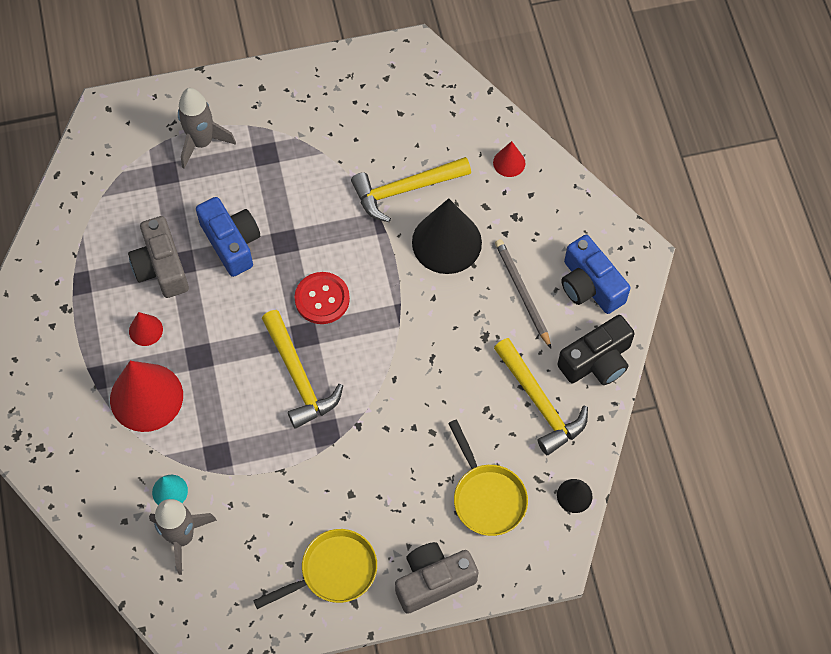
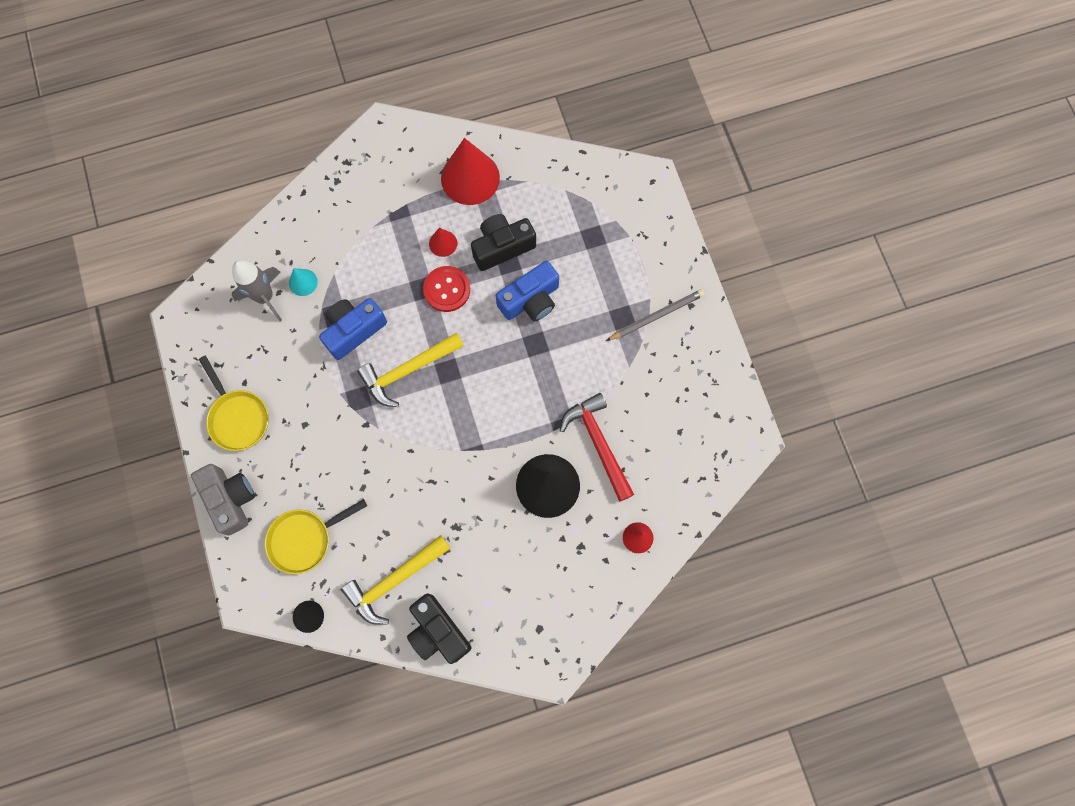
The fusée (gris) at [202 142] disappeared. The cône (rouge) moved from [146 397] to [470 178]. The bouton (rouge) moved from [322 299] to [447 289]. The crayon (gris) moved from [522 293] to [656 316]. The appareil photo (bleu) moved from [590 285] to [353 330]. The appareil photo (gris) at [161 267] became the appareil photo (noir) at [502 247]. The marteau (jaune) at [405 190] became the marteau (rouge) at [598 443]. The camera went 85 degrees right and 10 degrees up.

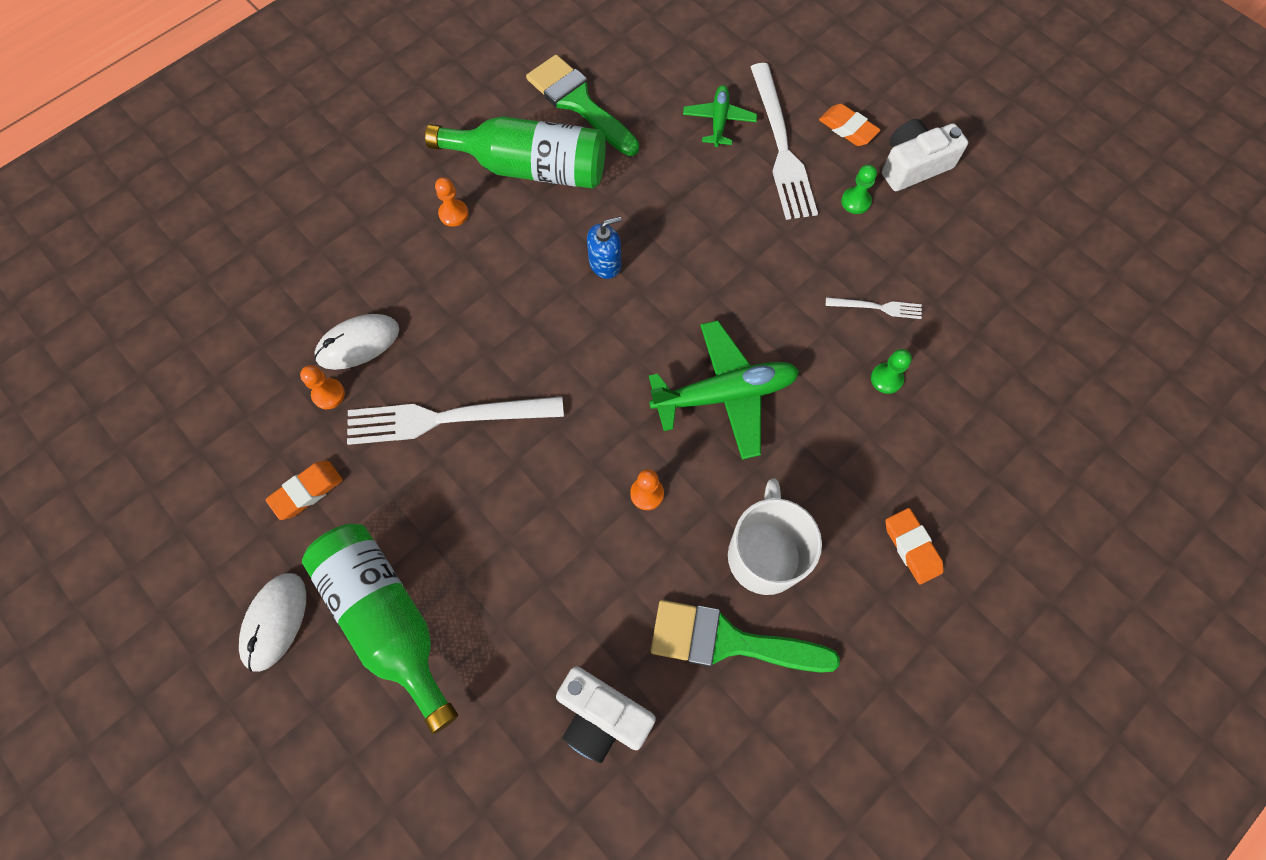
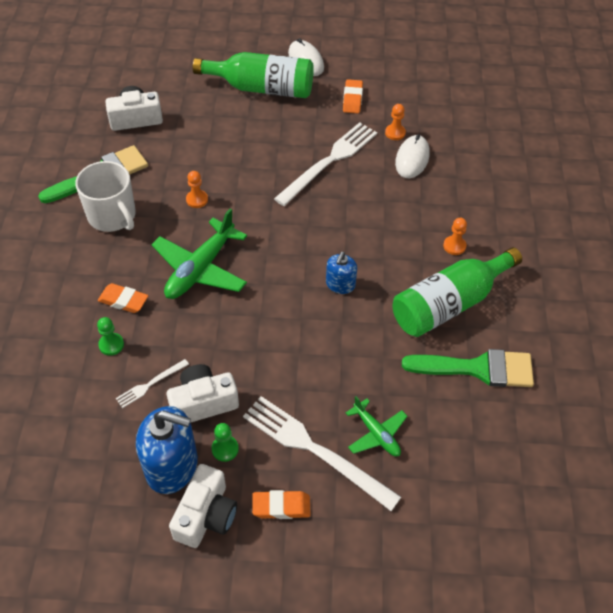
The distributeur de savon (bleu) at [172 466] appeared. The appareil photo (blanc) at [203 402] appeared. The gomme (orange) moved from [911 547] to [123 301]. The camera went 135 degrees right and 15 degrees down.

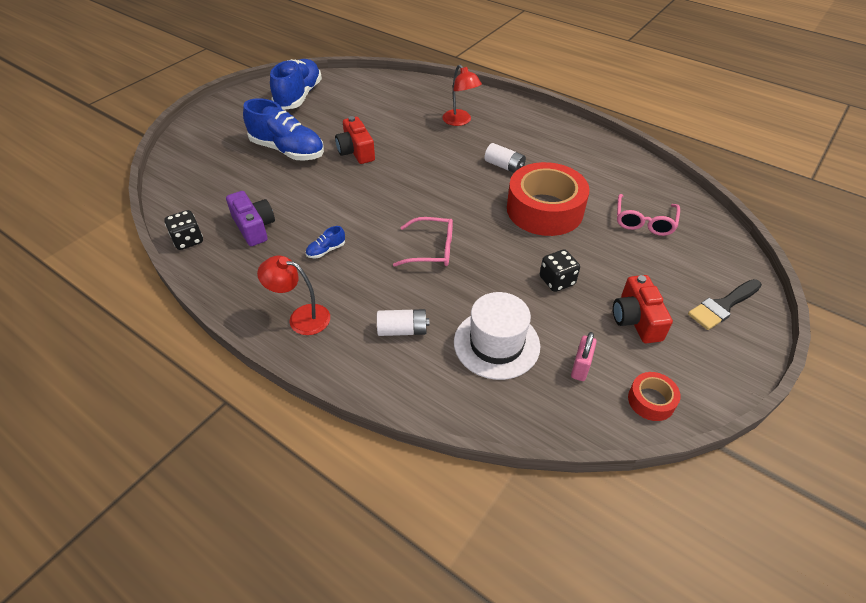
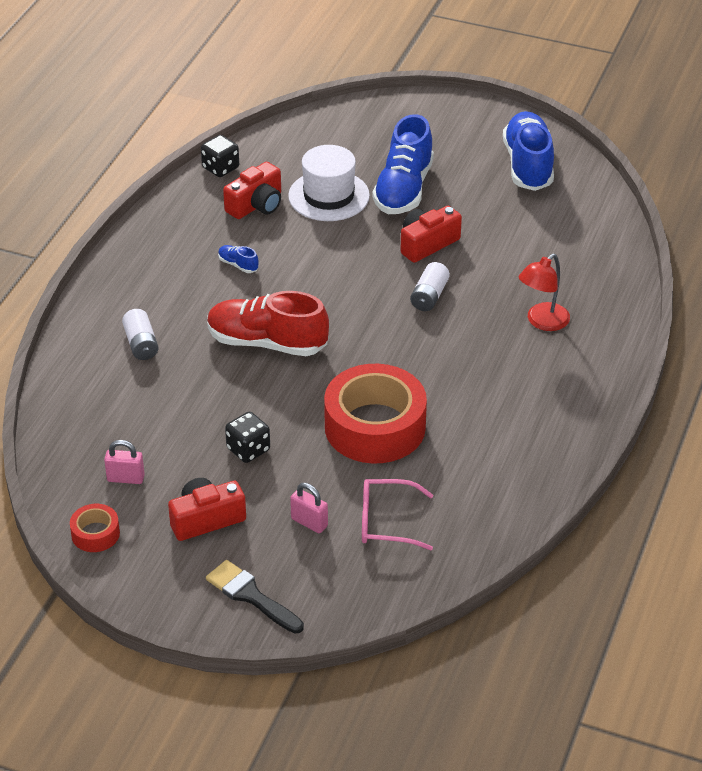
The lampe (rouge) at [301 317] disappeared. The cadenas (rose) at [309 522] appeared. The chapeau (blanc) moved from [496 344] to [329 196]. The pile (blanc) moved from [504 166] to [429 296]. The lunettes (rose) at [432 249] was replaced by the chaussure (rouge) at [267 343]. The appareil photo (violet) at [254 227] became the appareil photo (rouge) at [256 205]. The chaussure (bleu) at [299 96] turned 90 degrees counterclockwise. The camera went 75 degrees right and 5 degrees down.

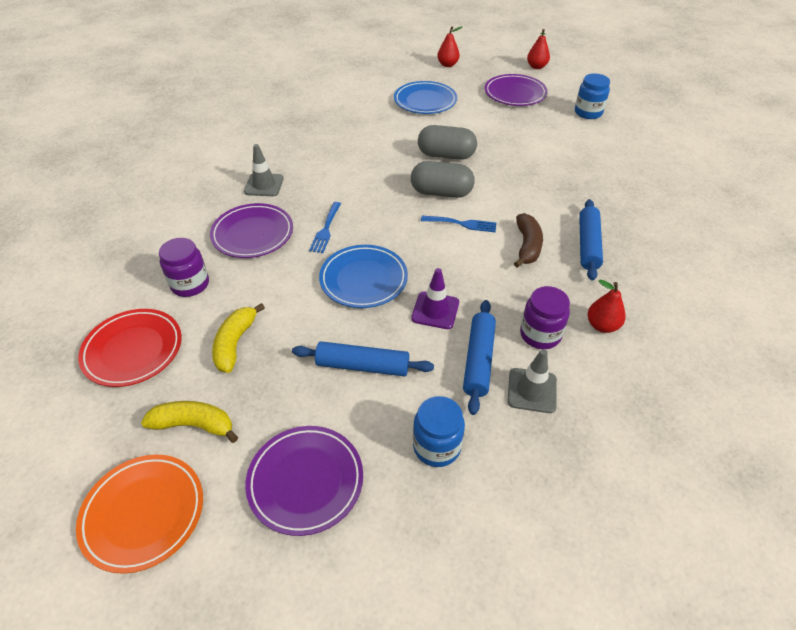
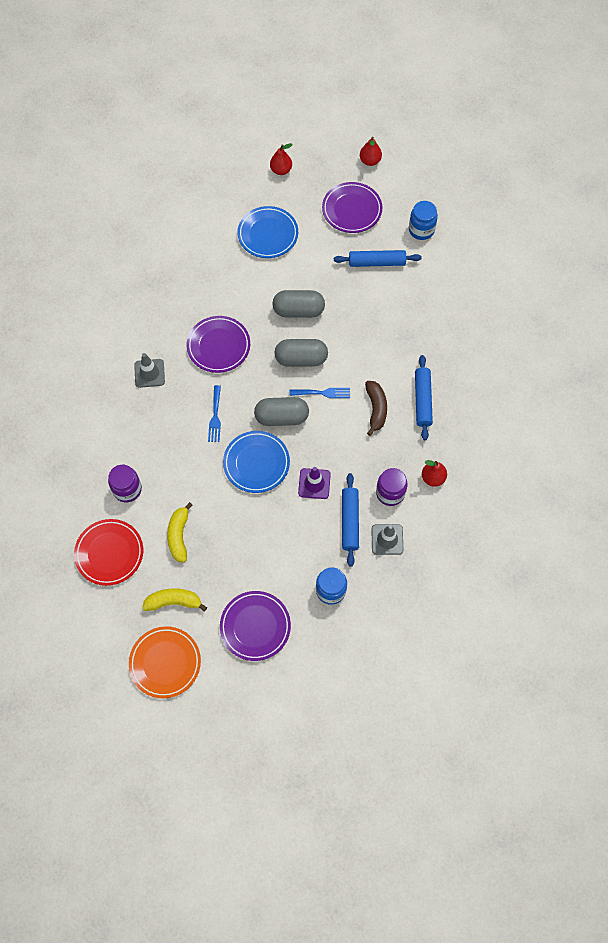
The gélule (gris) at [281 417] appeared. The assiette (violet) moved from [253 234] to [218 346]. The rouleau à pâtisserie (bleu) moved from [362 366] to [377 262]. The camera went 10 degrees left and 20 degrees up.

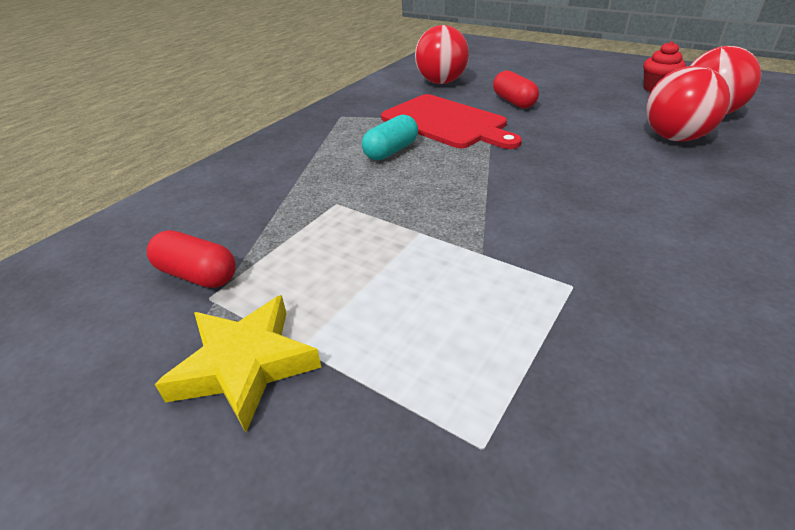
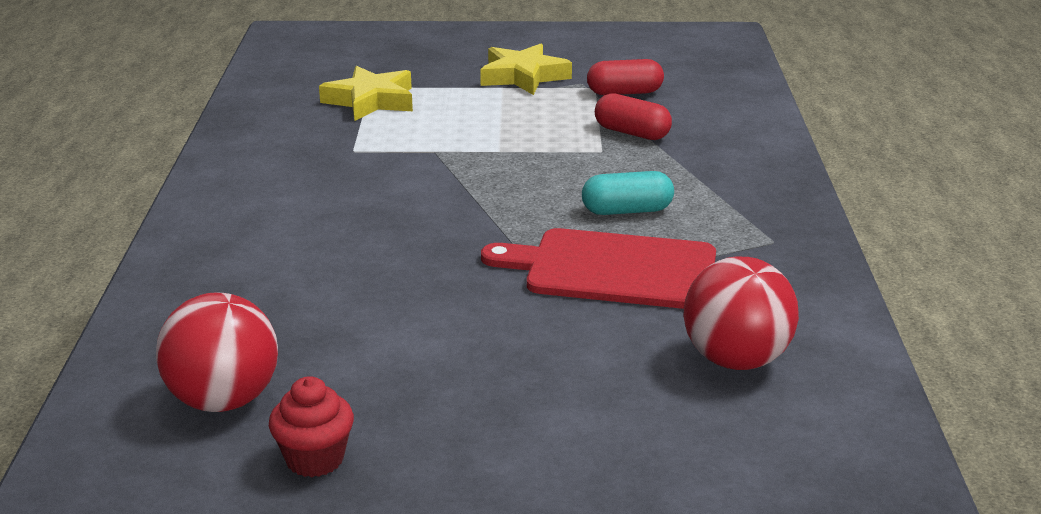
The balle (rouge) at [674 138] disappeared. The étoile (jaune) at [371 101] appeared. The gélule (rouge) moved from [513 102] to [632 133]. The gélule (turquoise) at [391 151] turned 75 degrees clockwise. The camera went 145 degrees right and 10 degrees down.

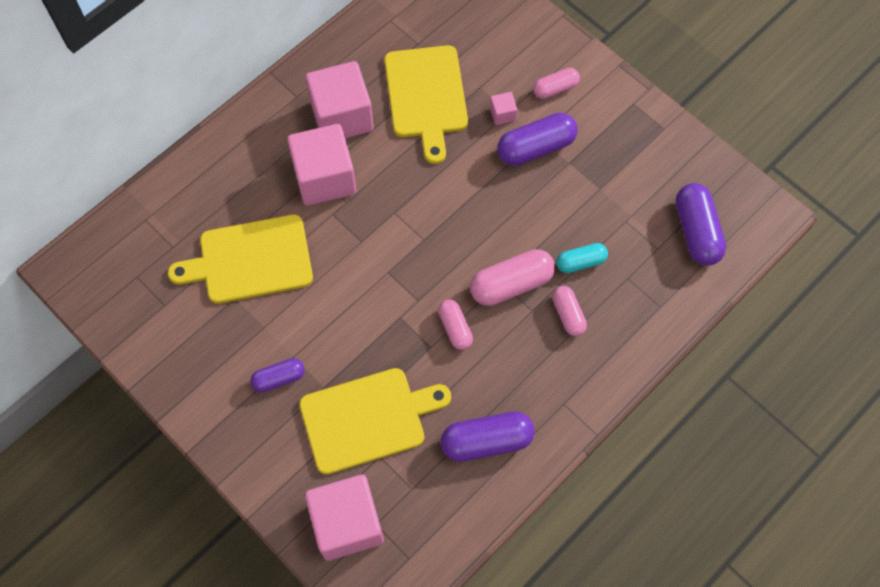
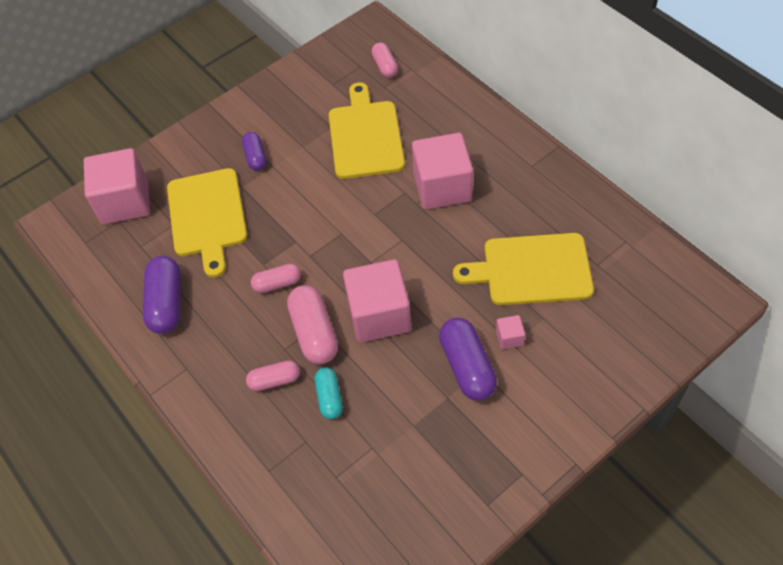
The gélule (violet) at [696 231] disappeared. The cube (rose) moved from [342 116] to [379 315]. The gélule (rose) moved from [555 89] to [385 66]. The camera went 100 degrees right and 10 degrees down.

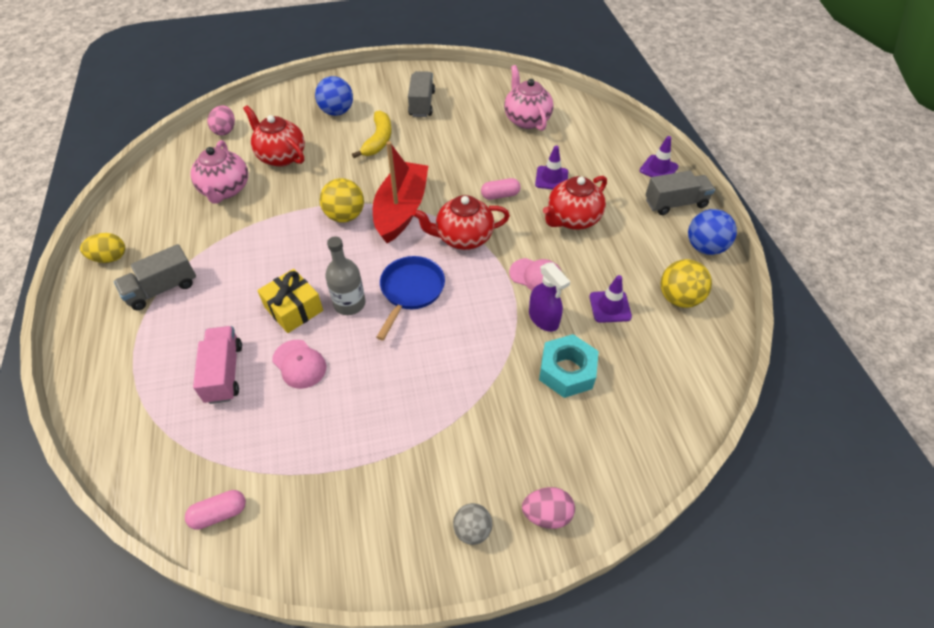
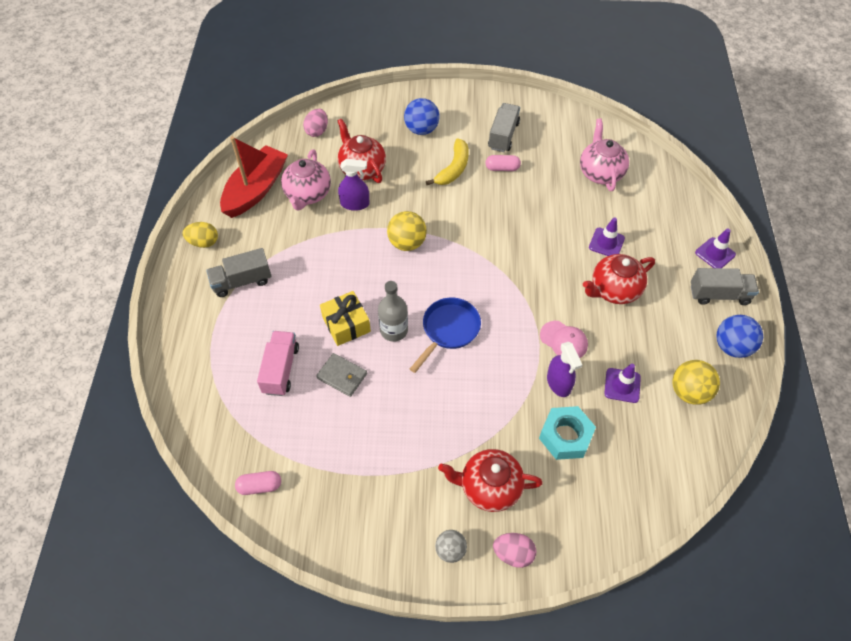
The vaporisateur (violet) at [355 204] appeared. The bateau (rouge) moved from [401 210] to [256 189]. The théière (rouge) moved from [463 237] to [489 487]. The gélule (rose) moved from [500 195] to [502 168]. The casquette (rose) at [299 364] was replaced by the portefeuille (gris) at [342 376]. The camera went 15 degrees right and 5 degrees up.

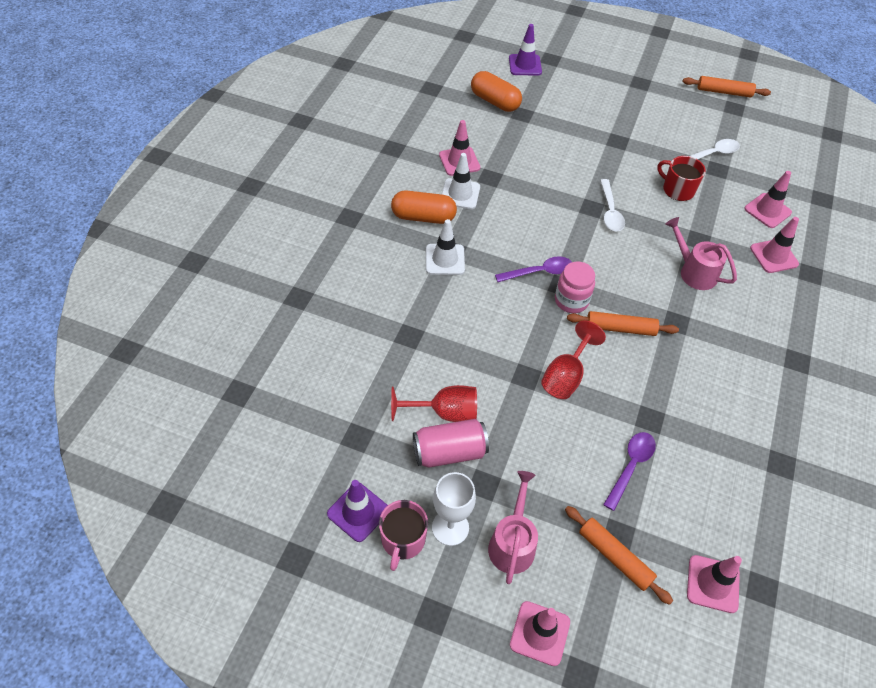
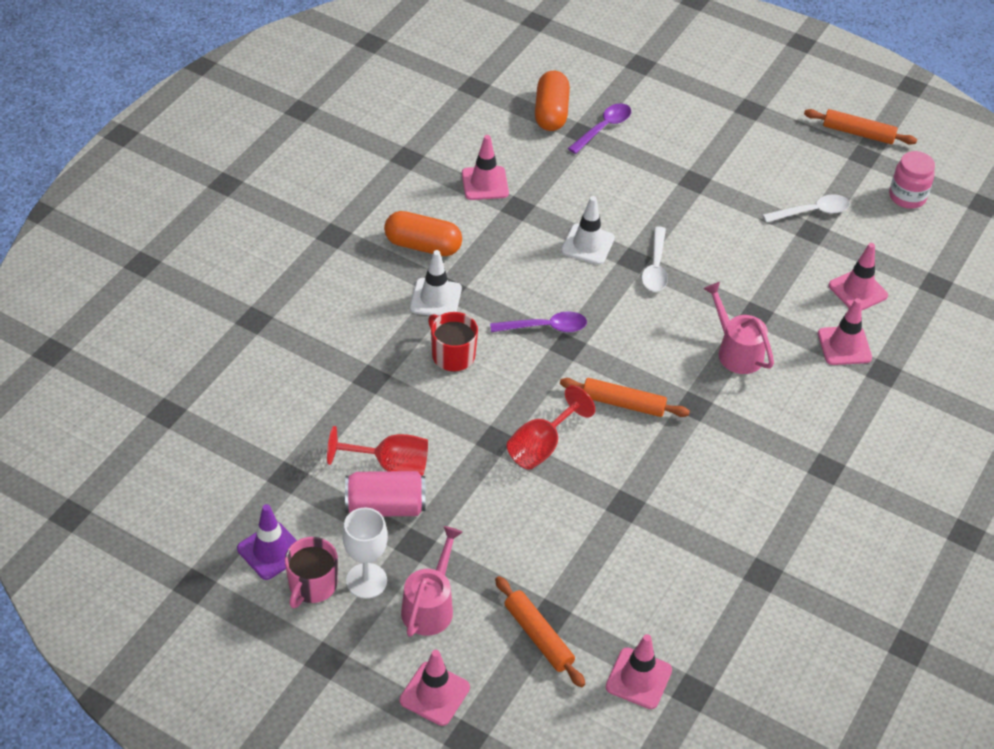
The cône de chantier (violet) at [525 65] disappeared. The cône de chantier (blanc) moved from [460 194] to [587 244]. The bocal (rose) moved from [571 301] to [907 197]. The cuillère (violet) moved from [630 466] to [603 128]. The tasse (rouge) moved from [677 189] to [452 355]. The gélule (orange) at [495 101] turned 45 degrees clockwise. The camera went 10 degrees right and 5 degrees down.

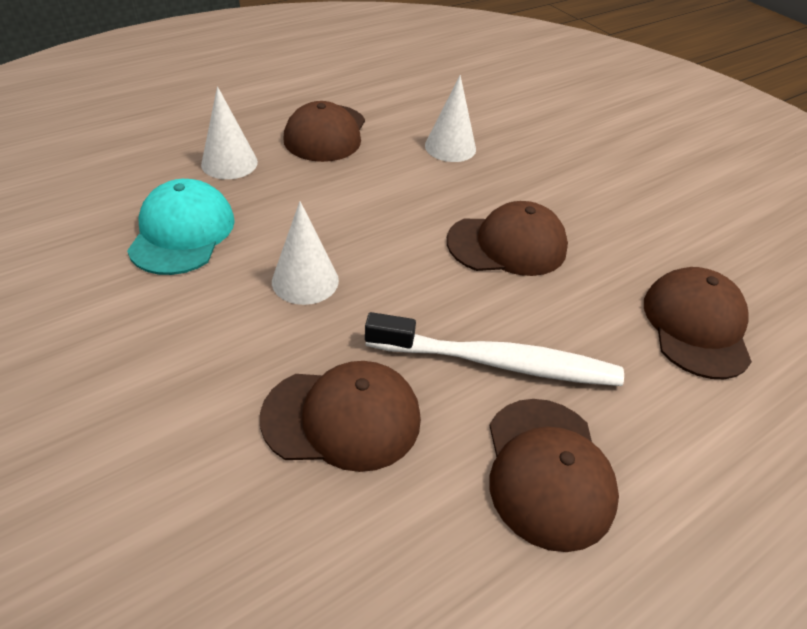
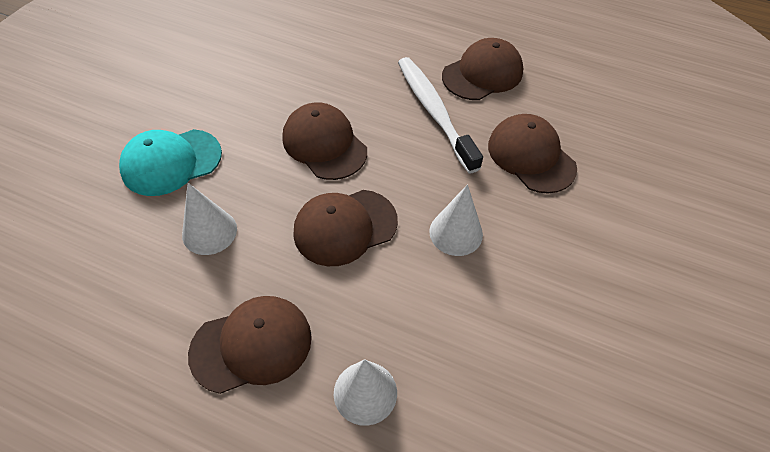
The casquette (turquoise) moved from [182 232] to [171 162]. The casquette (marron) moved from [696 326] to [345 227]. The camera went 120 degrees left and 10 degrees up.

